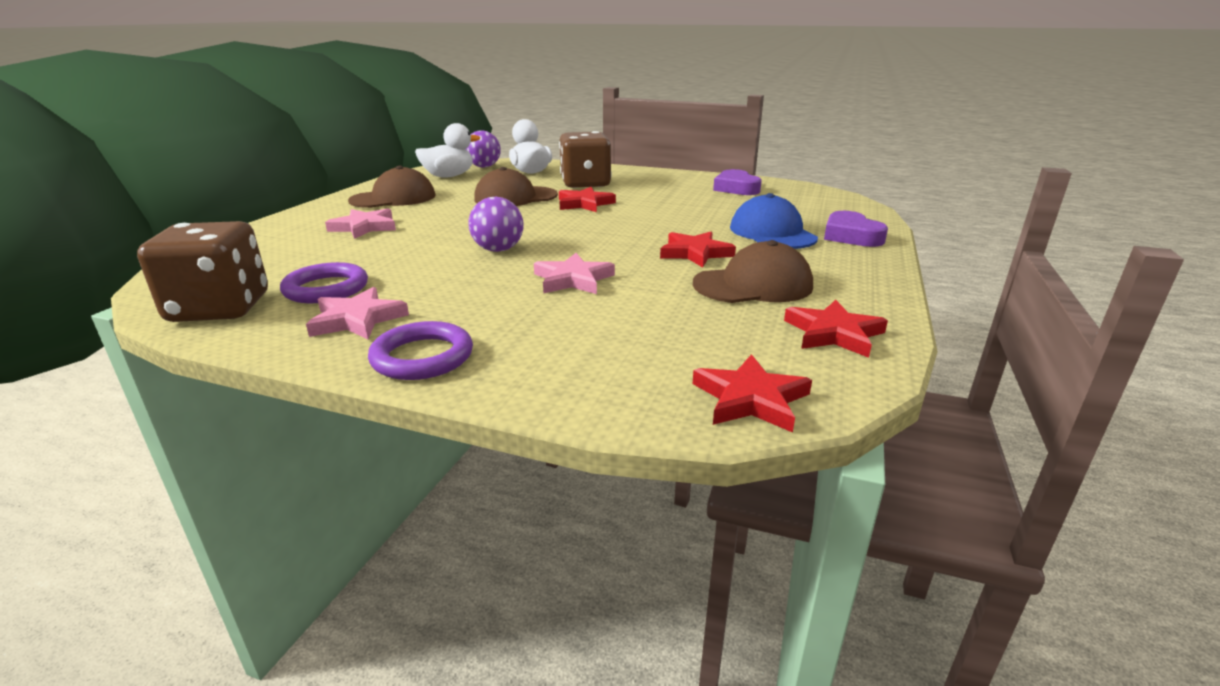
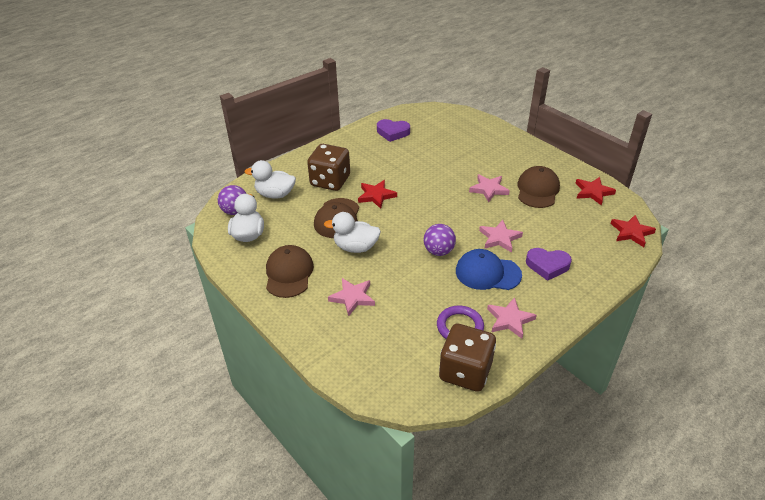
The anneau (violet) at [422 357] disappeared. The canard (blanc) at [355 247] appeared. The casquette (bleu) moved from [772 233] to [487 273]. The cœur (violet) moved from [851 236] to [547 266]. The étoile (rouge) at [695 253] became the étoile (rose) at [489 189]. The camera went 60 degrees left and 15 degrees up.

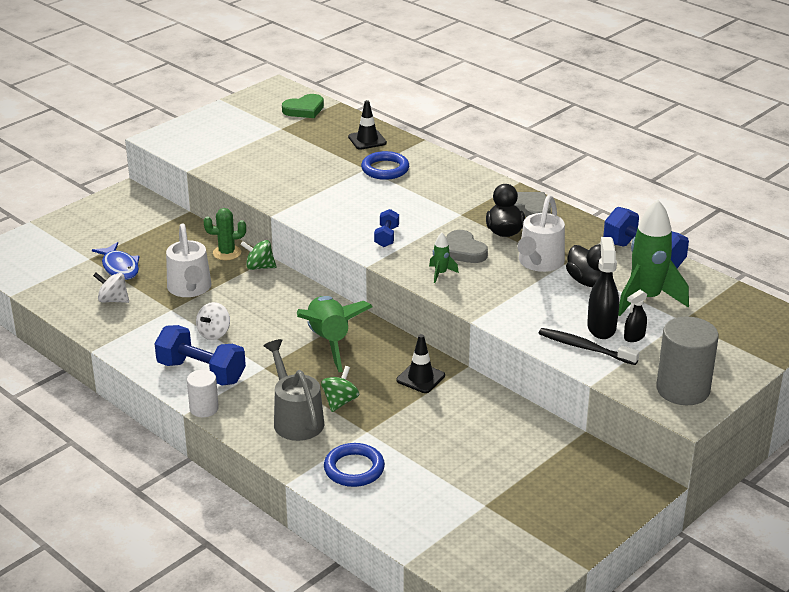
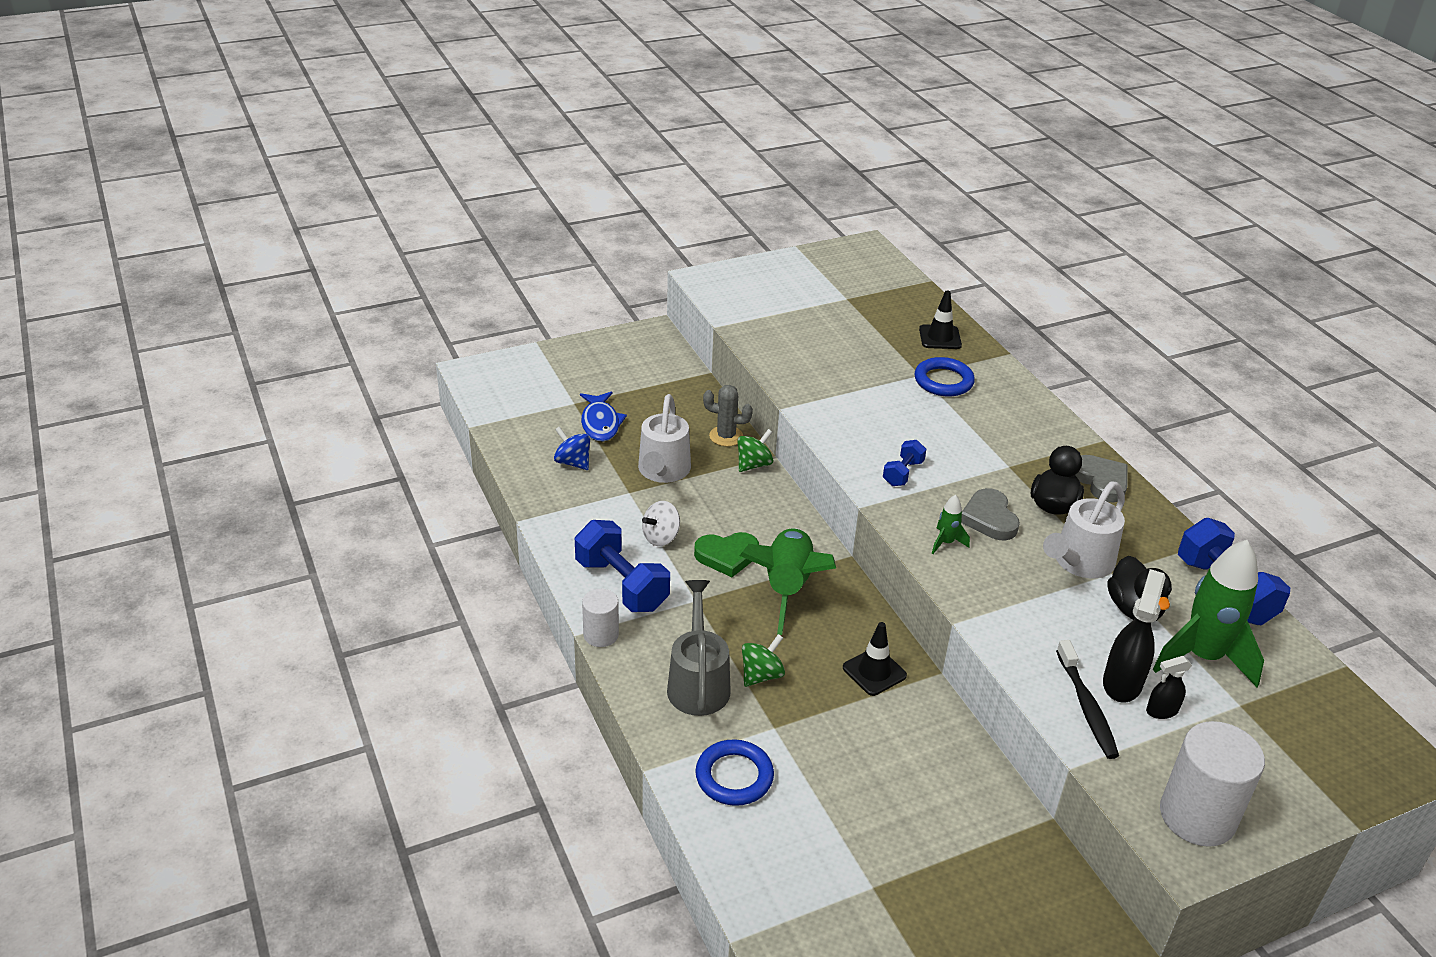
The cœur (vert) moved from [304 109] to [727 556]. The toupie (blanc) at [113 300] became the toupie (bleu) at [573 462]. The cactus (vert) at [227 253] became the cactus (gris) at [726 436]. The cylindre (gris) at [683 389] became the cylindre (blanc) at [1197 816]. The toupie (vert) at [259 267] turned 105 degrees clockwise. The brosse à dents (noir) at [584 348] turned 150 degrees counterclockwise. The camera went 20 degrees right and 5 degrees up.

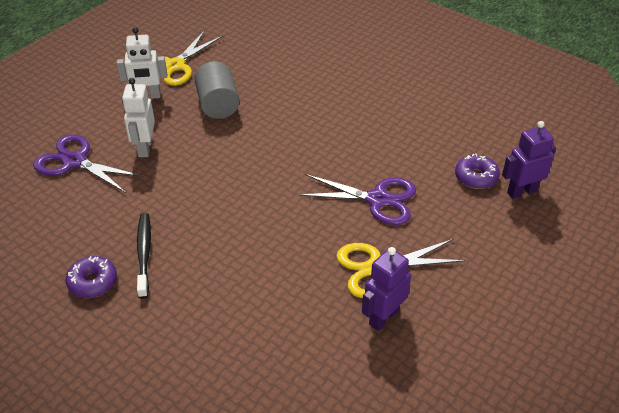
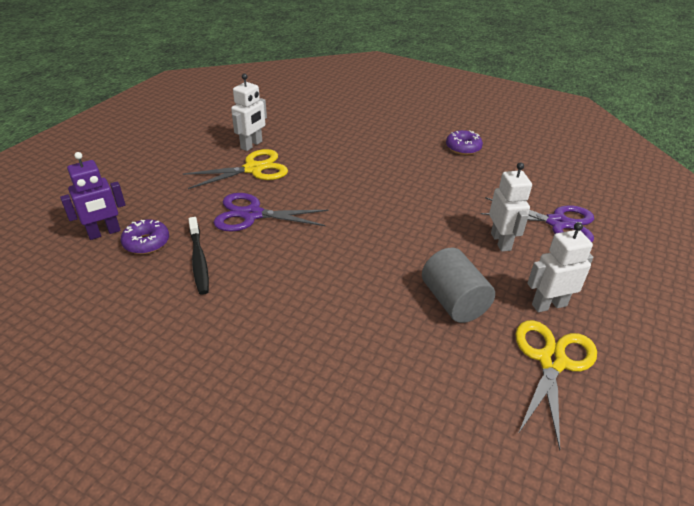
The brosse à dents (noir) moved from [144 253] to [199 260]. The robot (violet) at [383 317] became the robot (blanc) at [252 145]. The camera went 170 degrees right and 5 degrees down.

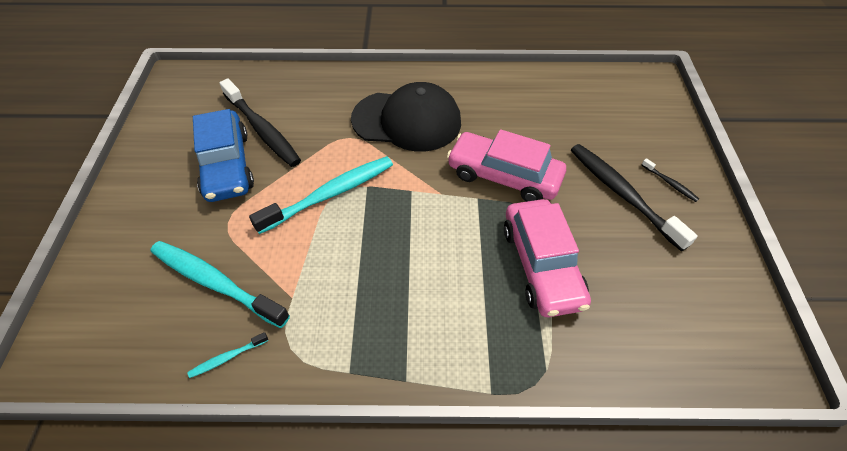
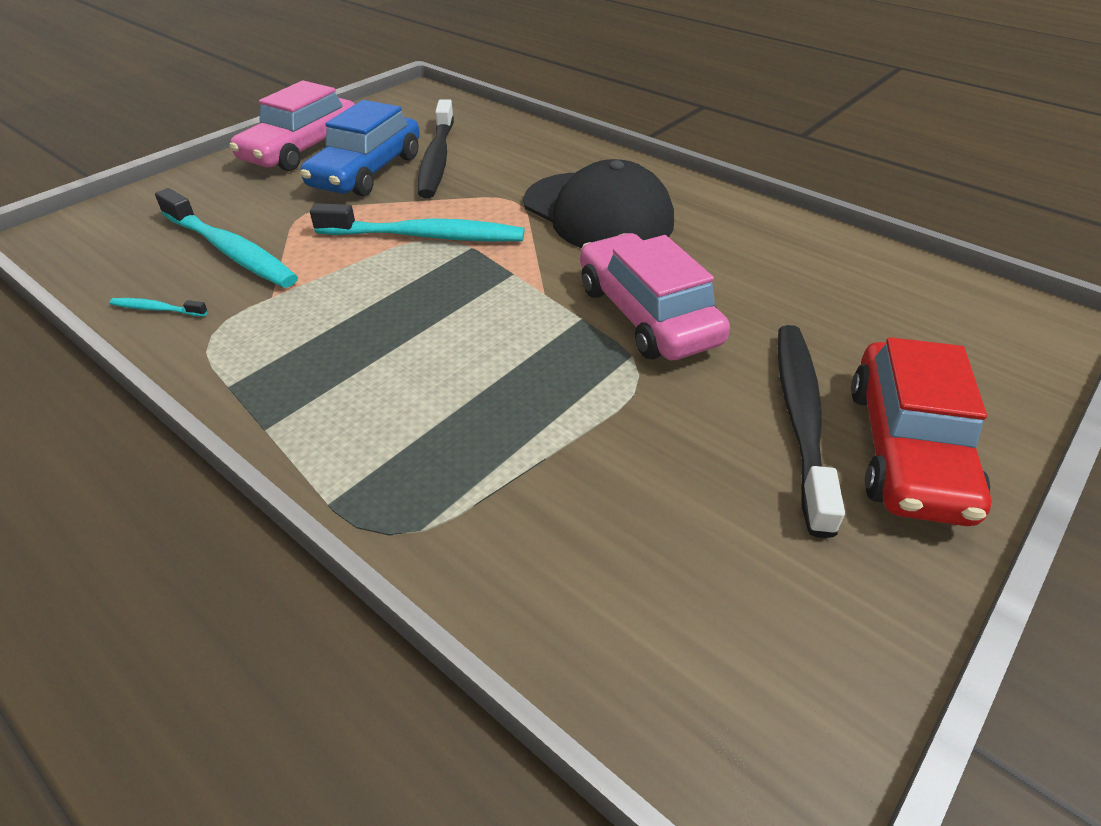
The voiture (rose) moved from [541 265] to [301 149]. The brosse à dents (noir) at [670 183] was replaced by the voiture (rouge) at [906 449]. The brosse à dents (turquoise) at [215 283] turned 150 degrees clockwise. The camera went 40 degrees right and 10 degrees down.

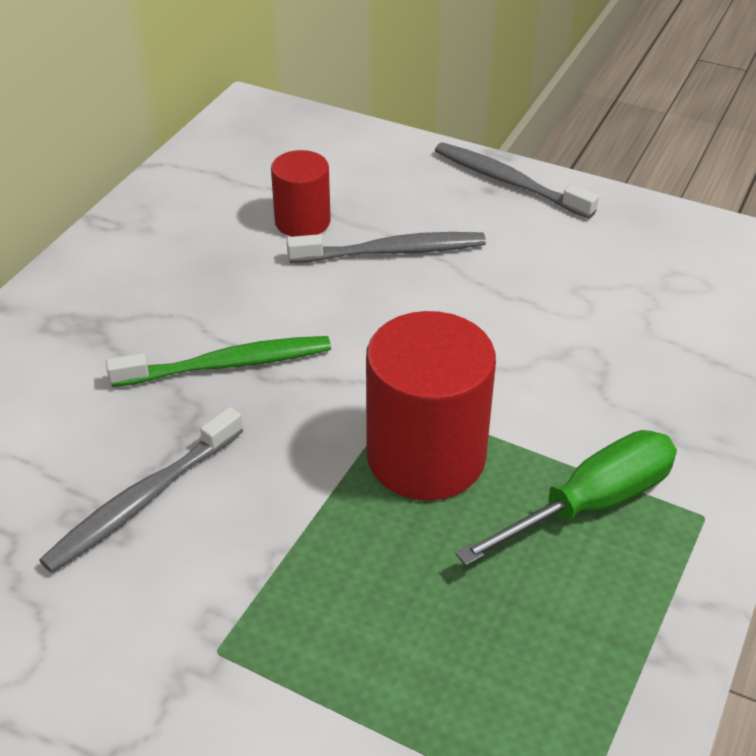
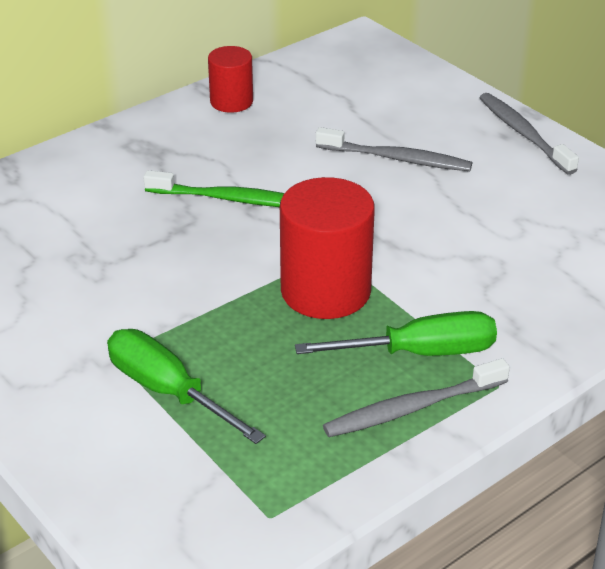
The tournevis (vert) at [167 390] appeared. The brosse à dents (gris) moved from [142 500] to [412 408]. The cylindre (rouge) moved from [302 221] to [231 101]. The camera went 25 degrees right and 5 degrees down.

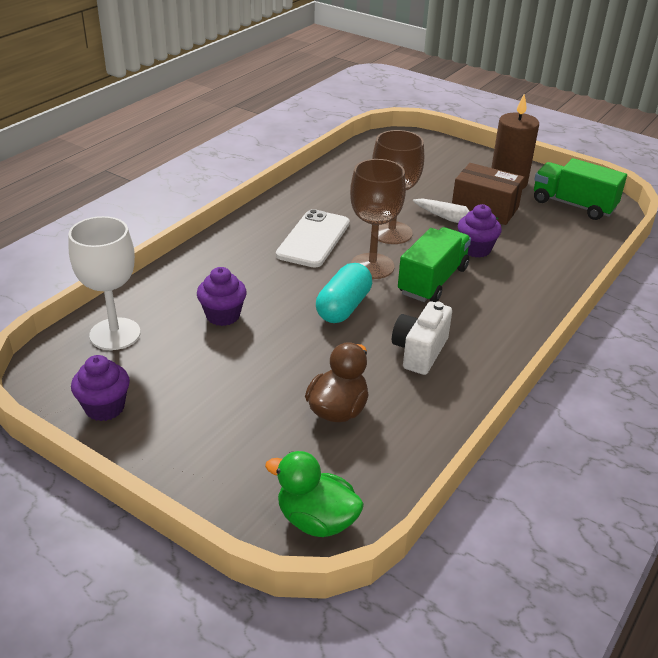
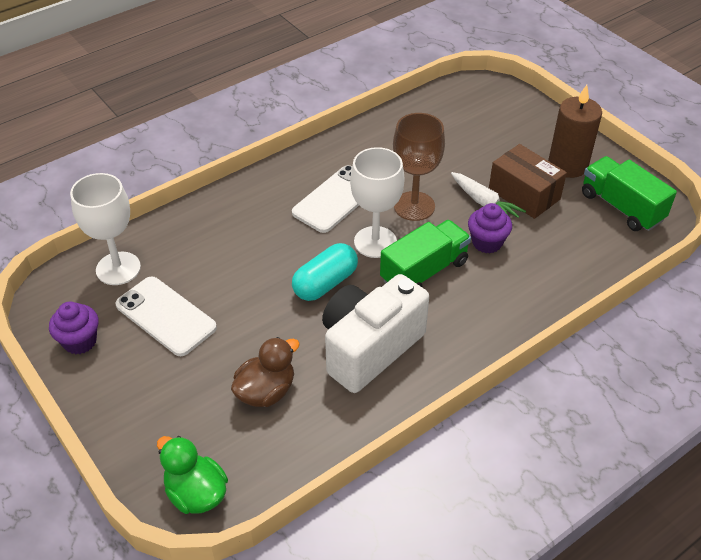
The muffin (violet) at [223 315] disappeared. The téléphone (blanc) at [166 316] appeared. The verre à pied (marron) at [372 266] became the verre à pied (blanc) at [375 242]. The appareil photo (blanc) at [419 352] changed to 1.69 times the size. The camera went 20 degrees right and 10 degrees up.

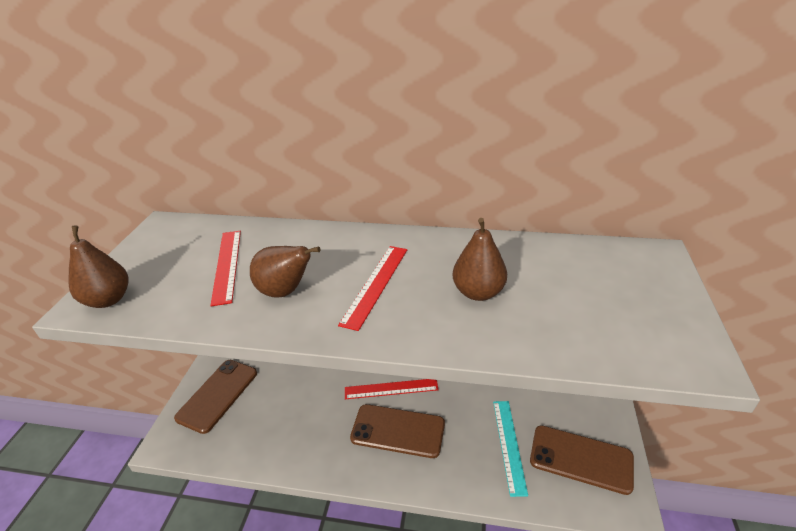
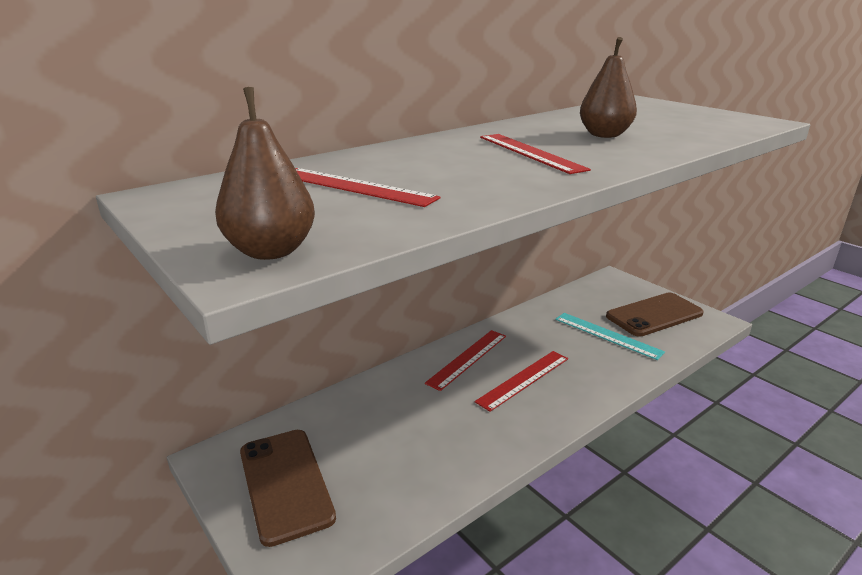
The poire (marron) at [285 291] disappeared. The téléphone (marron) at [398 431] was replaced by the règle (rouge) at [523 379]. The camera went 50 degrees left and 10 degrees down.

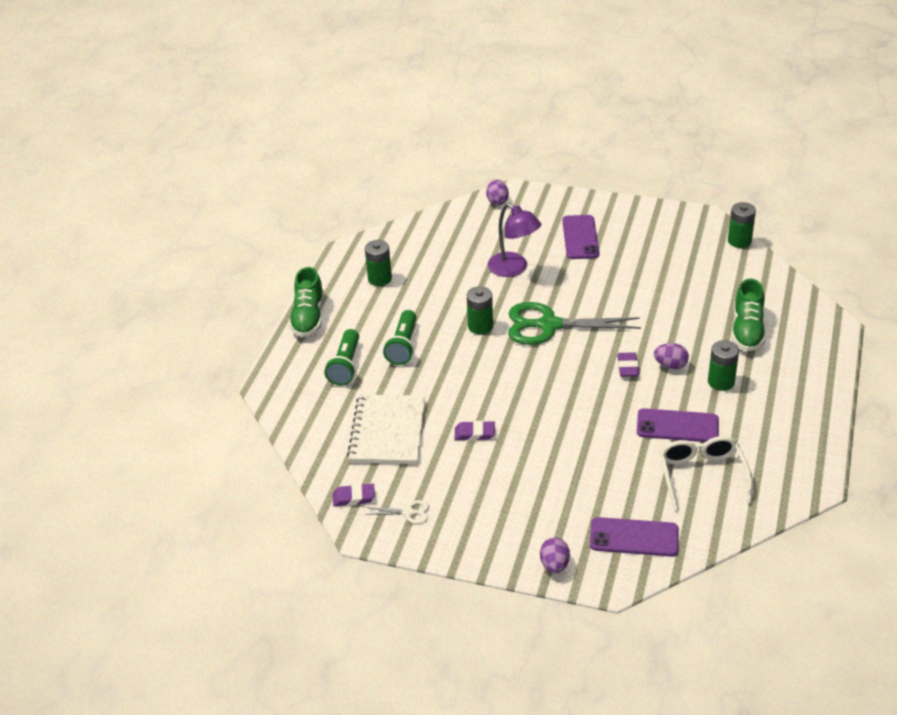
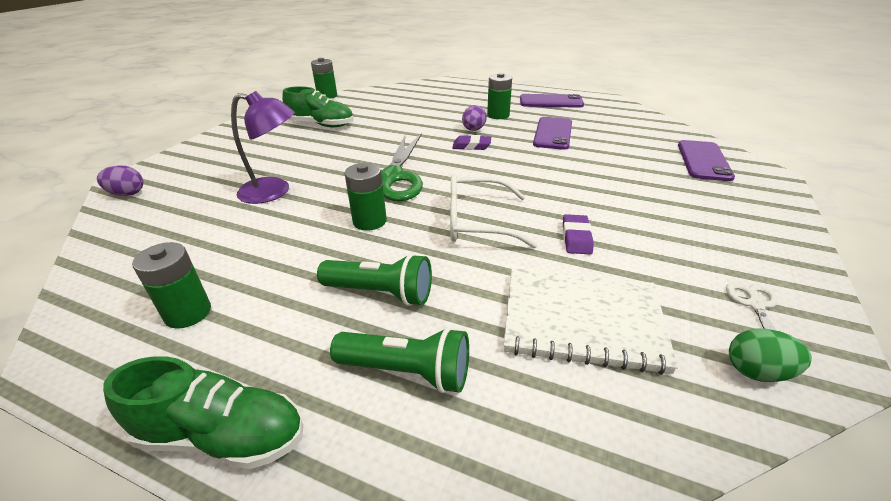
The œuf (violet) at [554 565] disappeared. The téléphone (violet) moved from [580 237] to [551 102]. The lunettes (blanc) moved from [702 475] to [476 222]. The chaussure (vert) moved from [747 331] to [321 125]. The gomme (violet) at [354 497] was replaced by the œuf (vert) at [757 372]. The lampe (violet) at [514 269] turned 45 degrees clockwise. The camera went 85 degrees left and 5 degrees down.

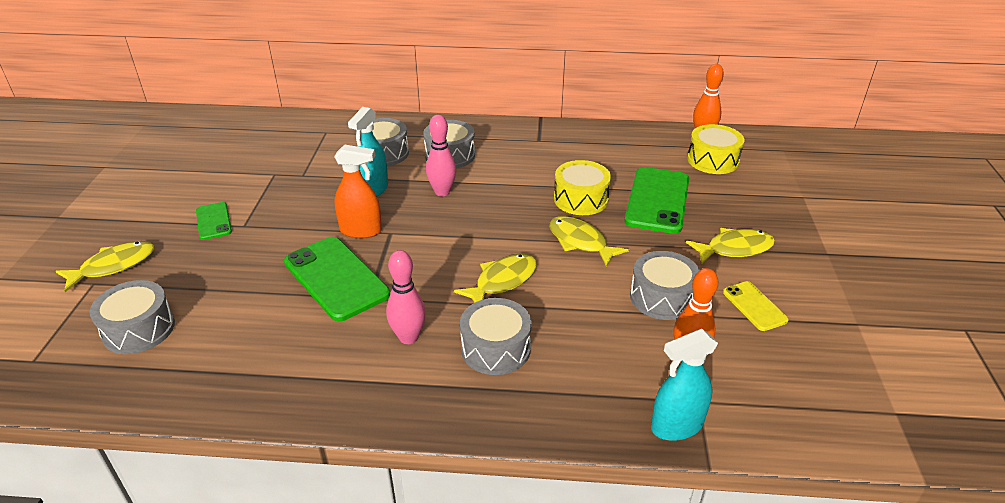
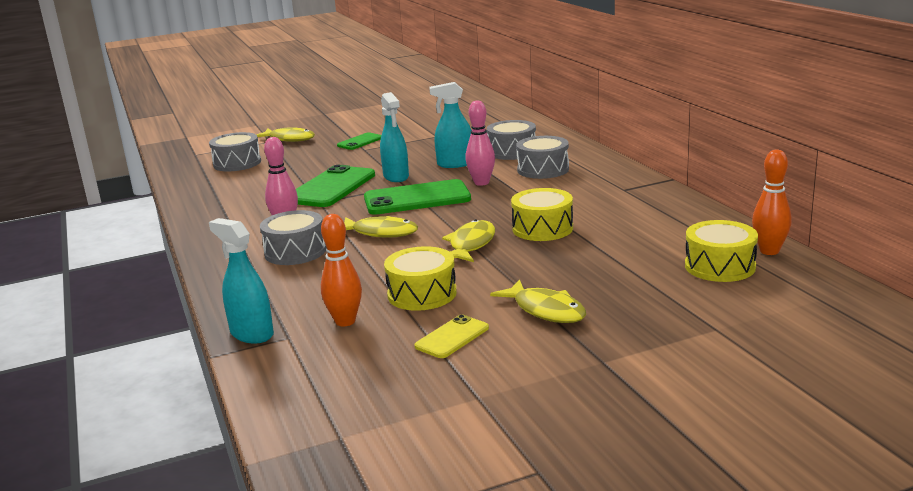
The téléphone (vert) moved from [657 200] to [417 198]. The vaporisateur (orange) at [361 230] became the vaporisateur (turquoise) at [396 177]. The tambour (gris) at [662 297] became the tambour (jaune) at [422 294]. The camera went 65 degrees right and 15 degrees down.

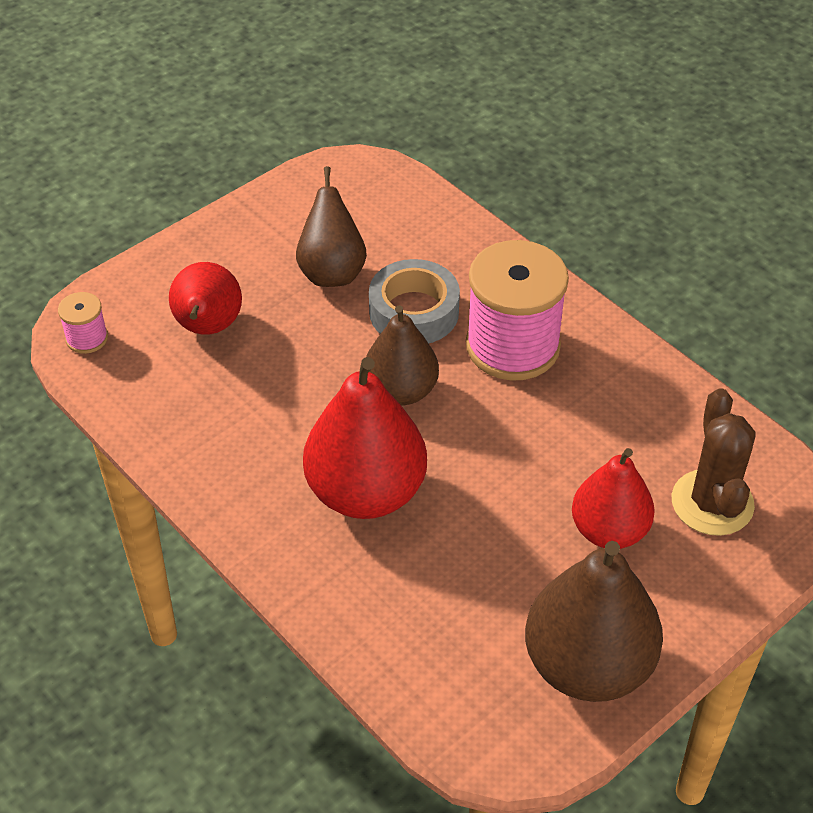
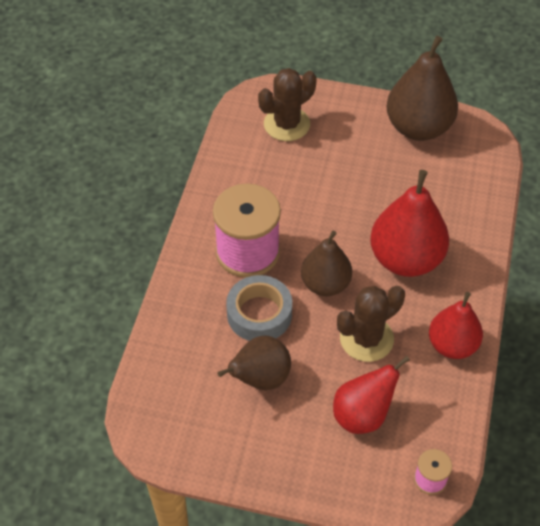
The cactus (marron) at [366 339] appeared. The poire (rouge) moved from [609 531] to [452 345]. The camera went 125 degrees left and 5 degrees up.

